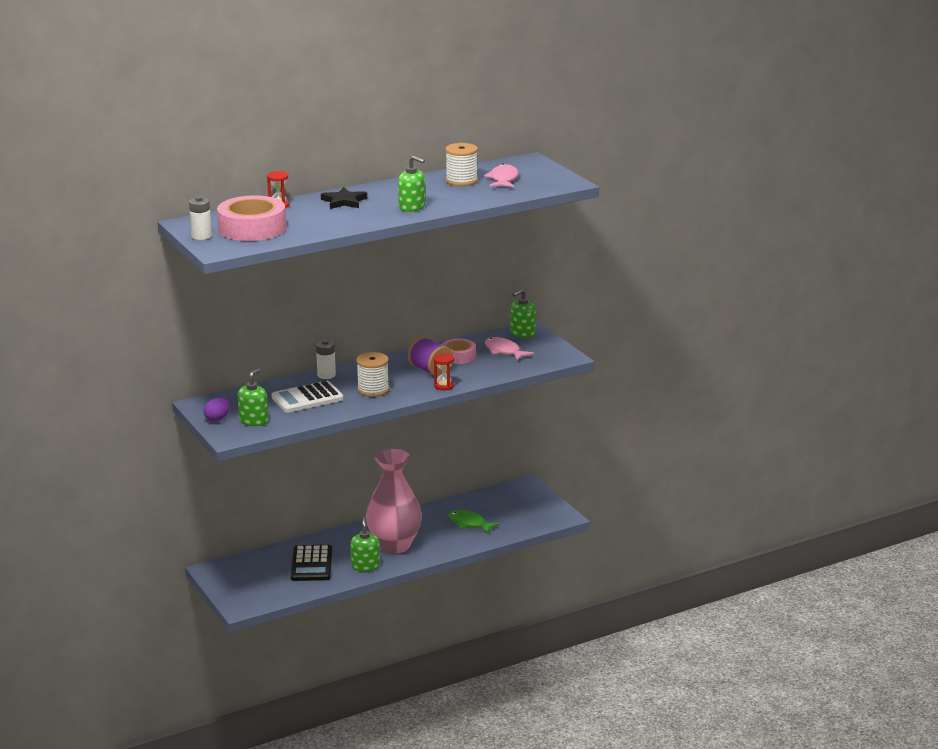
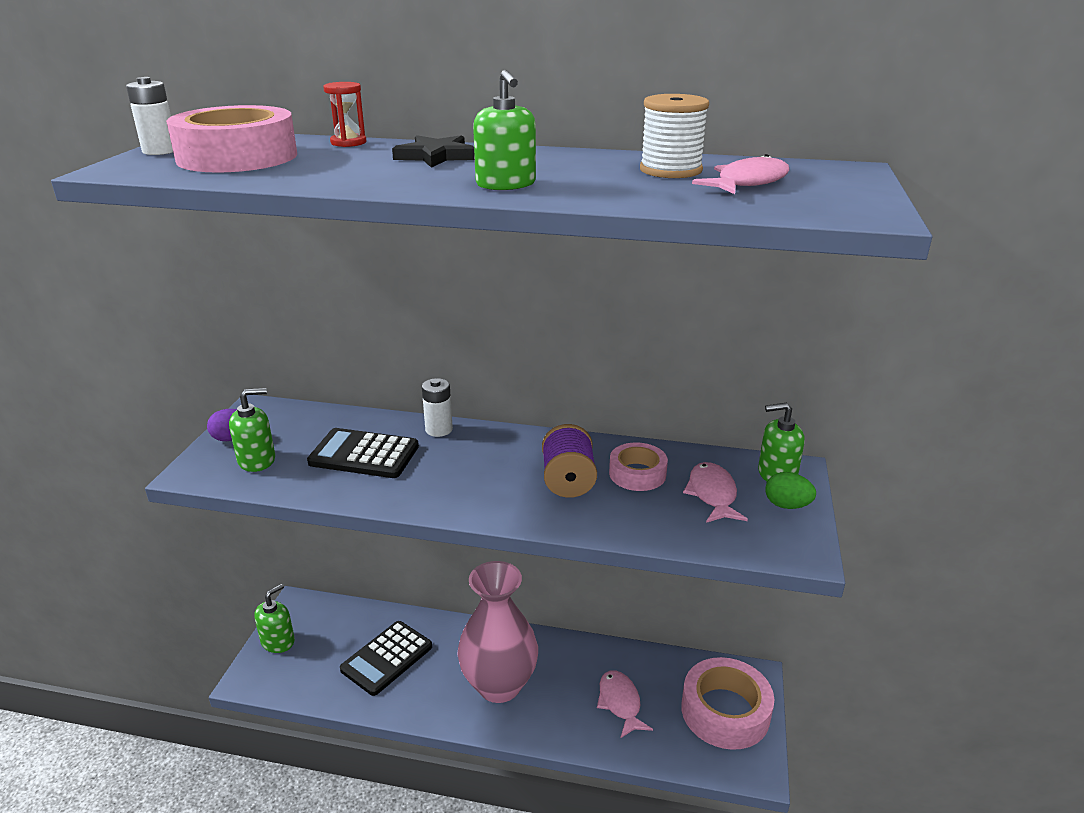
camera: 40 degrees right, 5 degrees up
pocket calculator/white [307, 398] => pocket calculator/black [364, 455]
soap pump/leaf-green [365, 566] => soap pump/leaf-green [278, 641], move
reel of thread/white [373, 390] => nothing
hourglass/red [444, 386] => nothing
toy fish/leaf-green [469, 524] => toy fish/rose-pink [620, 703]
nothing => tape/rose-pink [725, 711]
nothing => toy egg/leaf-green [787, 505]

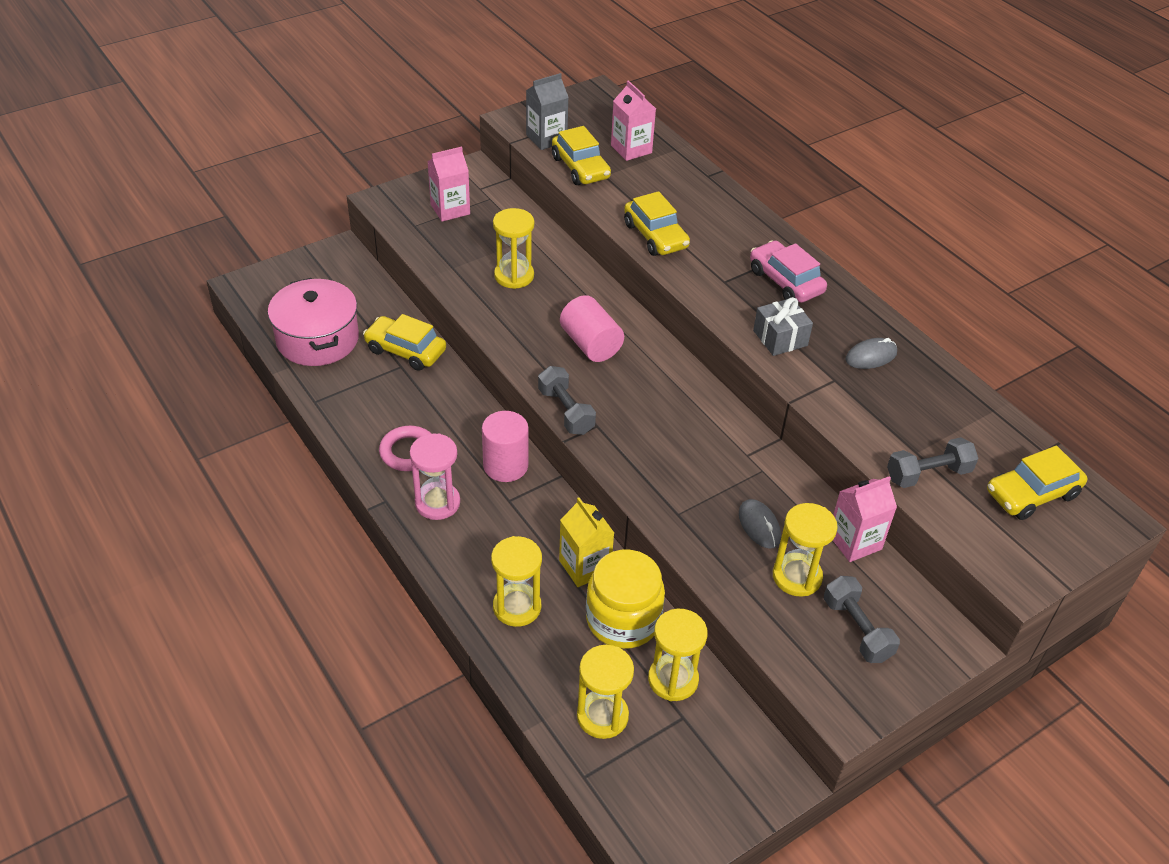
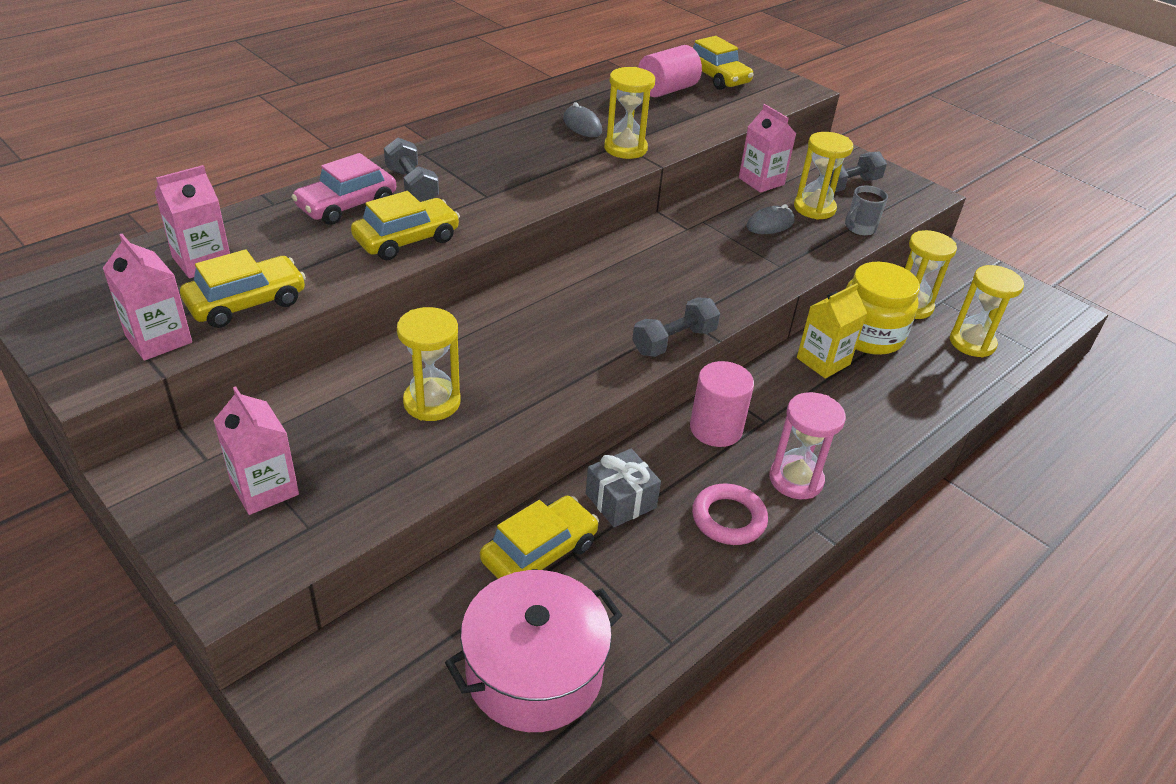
camera: 100 degrees left, 5 degrees down
car/bright yellow [405, 351] => car/bright yellow [539, 552], 150 degrees counterclockwise
hourglass/bright yellow [517, 607] => hourglass/bright yellow [625, 148], move
juice carton/ash-grey [546, 138] => juice carton/rose-pink [158, 339]
solid cylinder/rose-pink [591, 344] => solid cylinder/rose-pink [667, 90], move
car/rose-pink [785, 281] => car/rose-pink [347, 205], move
gift/ash-grey [780, 338] => gift/ash-grey [620, 500], move
dumbbell/ash-grey [928, 474] => dumbbell/ash-grey [412, 186], move
nothing => mug/ash-grey [860, 229]

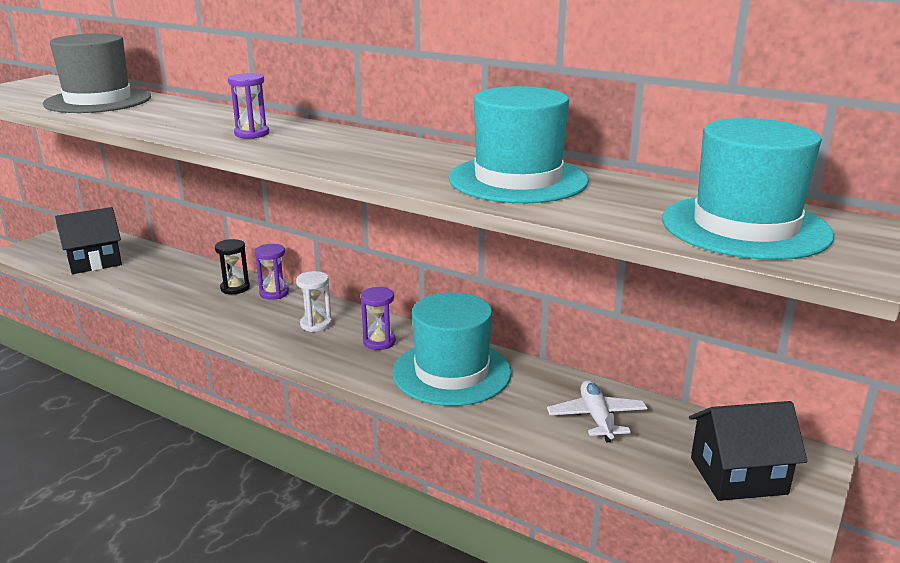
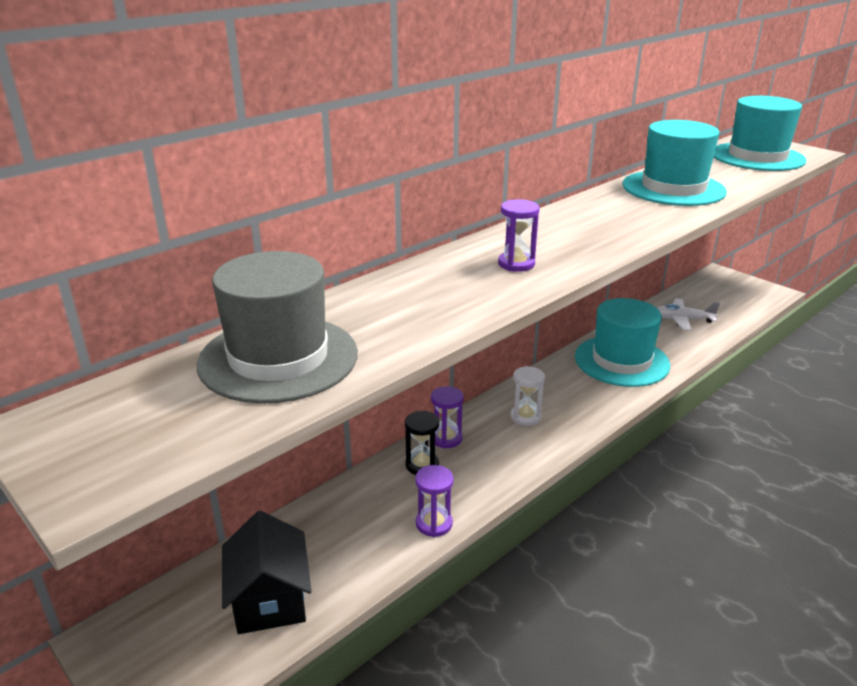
camera: 75 degrees left, 5 degrees up
hourglass/royal purple [379, 342] => hourglass/royal purple [434, 524], move
house/black [738, 476] => nothing

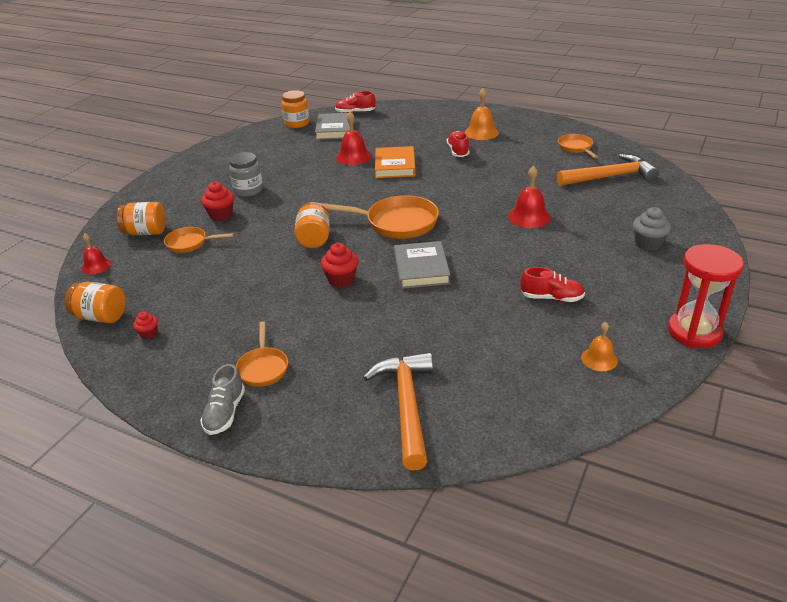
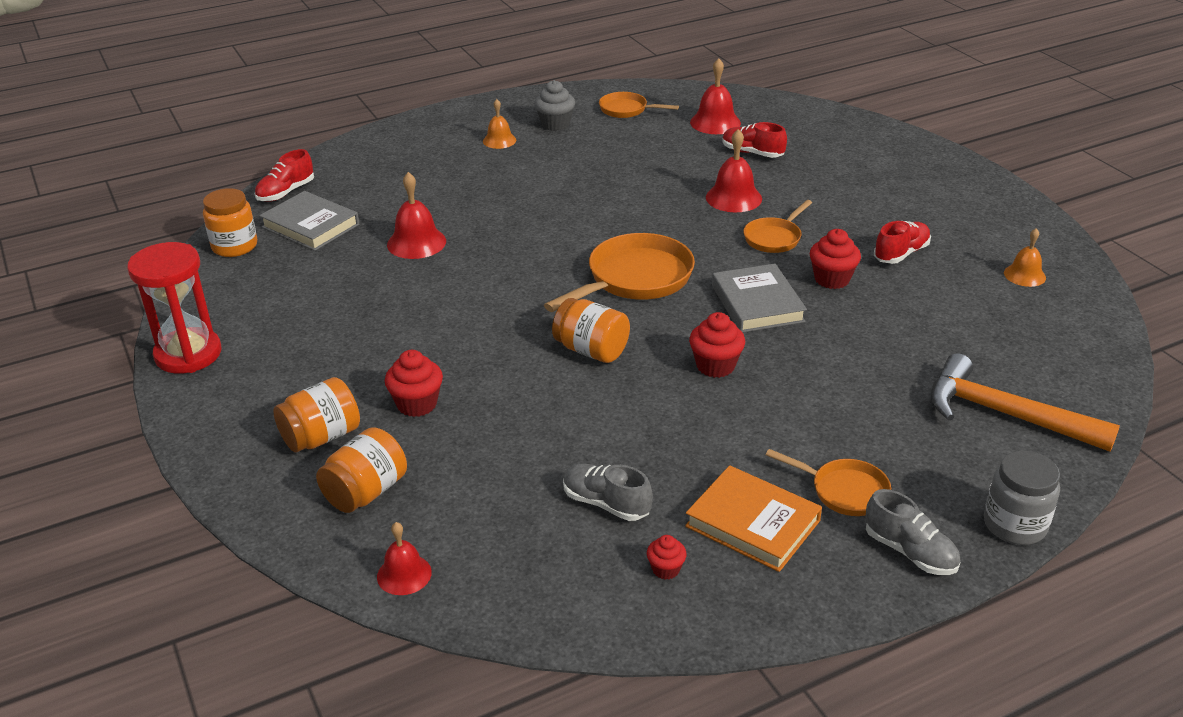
camera: 55 degrees left, 0 degrees up
jam jar/bright orange [101, 317] => jam jar/bright orange [321, 437], move
frying pan/bright orange [189, 243] => frying pan/bright orange [774, 238], move
jam jar/ash-grey [248, 190] => jam jar/ash-grey [1014, 525], move
book/bright orange [395, 166] => book/bright orange [753, 523], move
book/ash-grey [421, 269] => book/ash-grey [757, 304], 45 degrees clockwise
sneaker/red [458, 151] => sneaker/red [752, 153], move
school bell/bright orange [481, 132] => school bell/bright orange [499, 140], x0.65
claw hammer/bright orange [610, 177] => school bell/red [715, 122]
fairy cake/ash-grey [648, 244] => fairy cake/ash-grey [555, 124], move
hourglass/red [694, 332] => hourglass/red [188, 354], move
nothing => sneaker/ash-grey [606, 503]
nothing => fairy cake/red [832, 279]

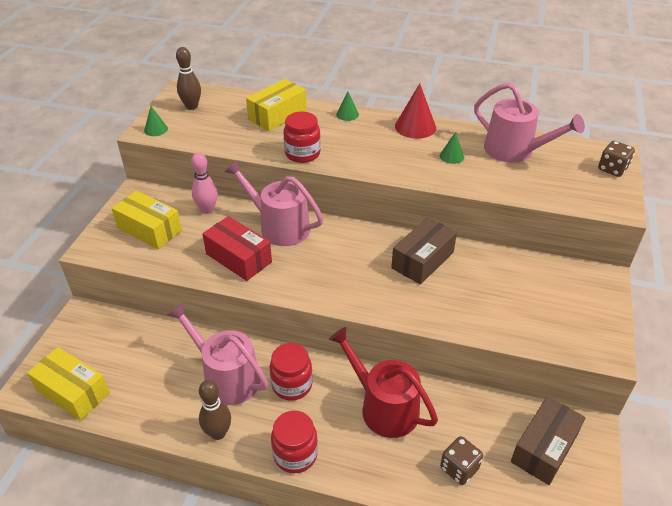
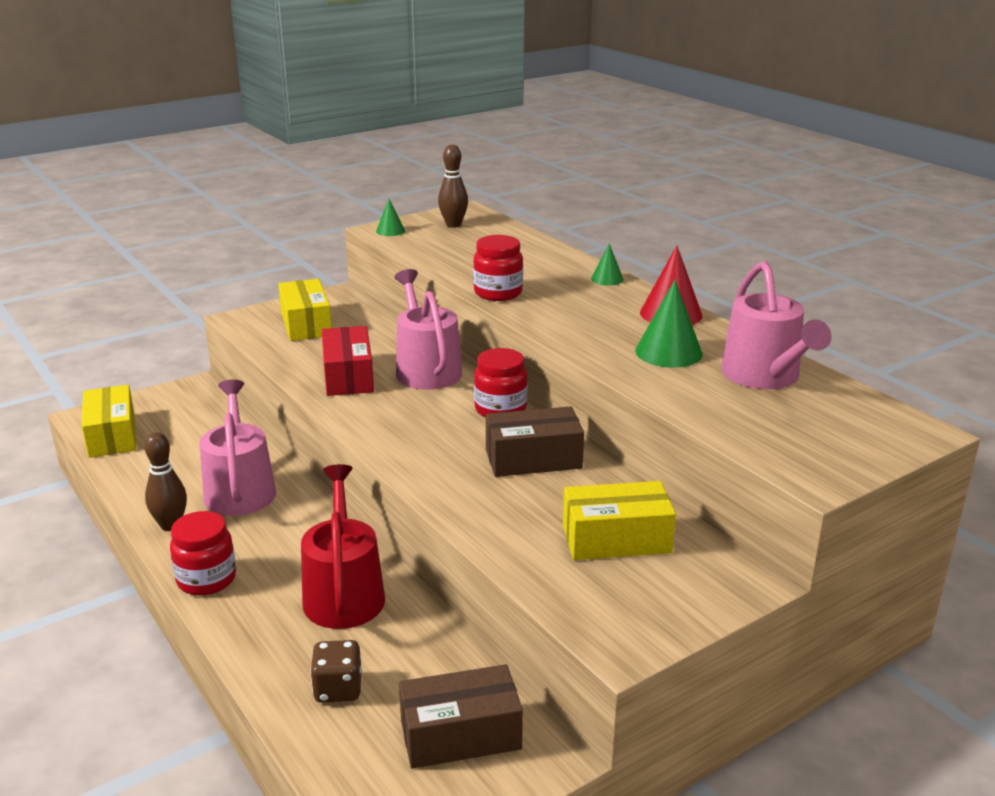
camera: 40 degrees right, 15 degrees down
skittle/rose-pink [207, 209] => nothing
parcel/bright yellow [277, 115] => parcel/bright yellow [616, 539], move
jam jar/red [292, 385] => jam jar/red [500, 409], move
cone/leaf-green [451, 156] => cone/leaf-green [668, 352], x1.78
die/brown [612, 169] => nothing

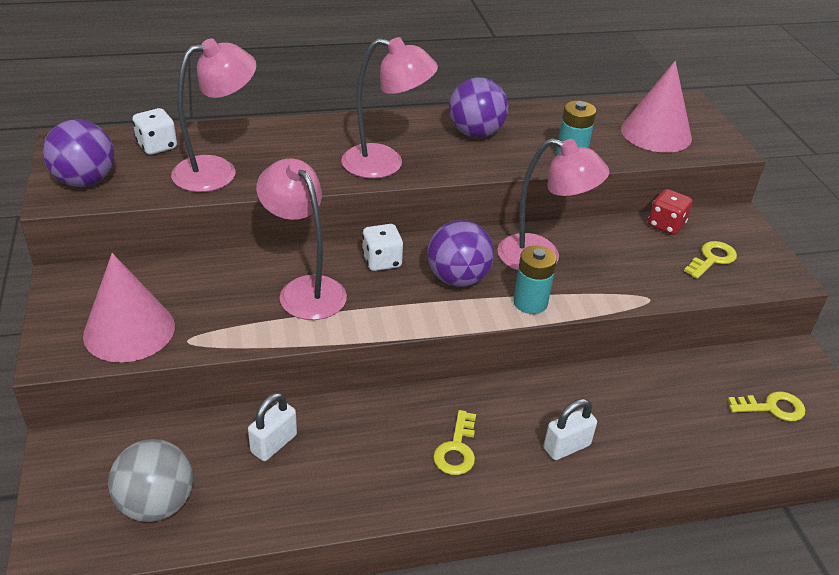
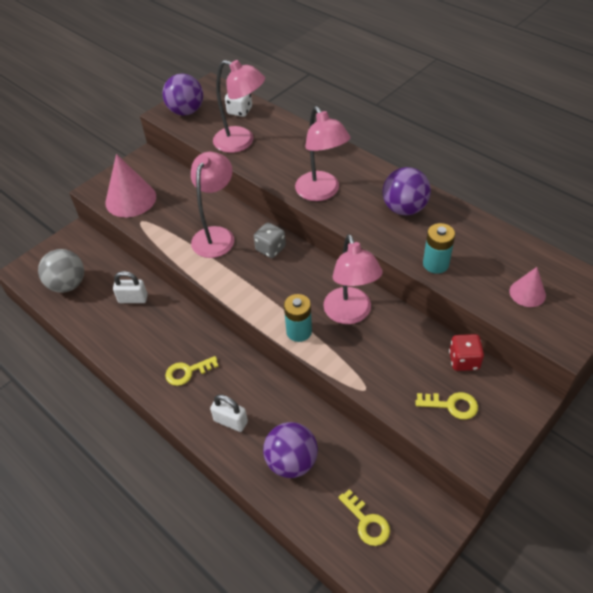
camera: 60 degrees right, 10 degrees up
die/white [382, 261] => die/ash-grey [270, 249]
play ball/royal purple [457, 278] => play ball/royal purple [291, 461], move
cone/rose-pink [656, 133] => cone/rose-pink [527, 293], x0.55

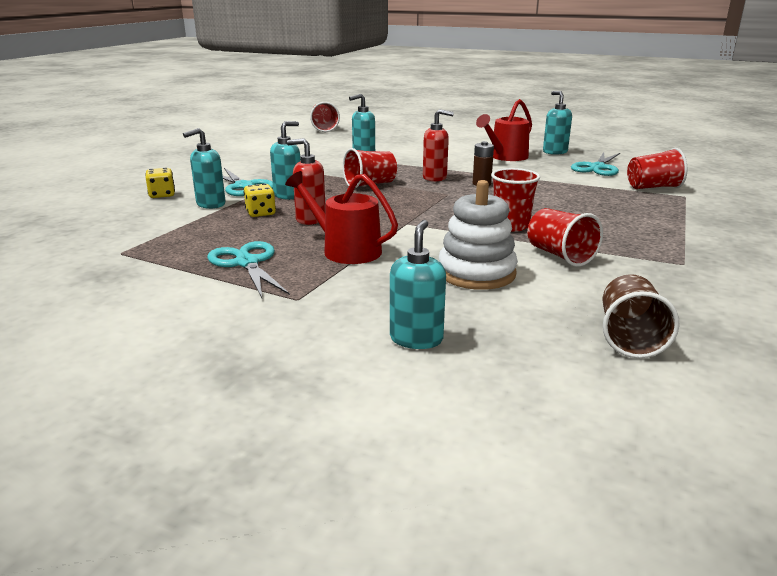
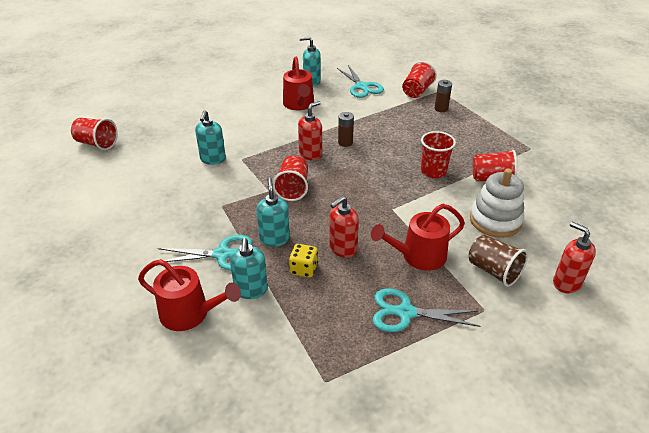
camera: 55 degrees left, 15 degrees up
die/bright yellow [162, 195] => watering pot/red [190, 313]
soap pump/aqua [416, 339] => soap pump/red [566, 283]
tumbler/brown [629, 338] => tumbler/brown [493, 271], move
nothing => battery/brown [441, 109]

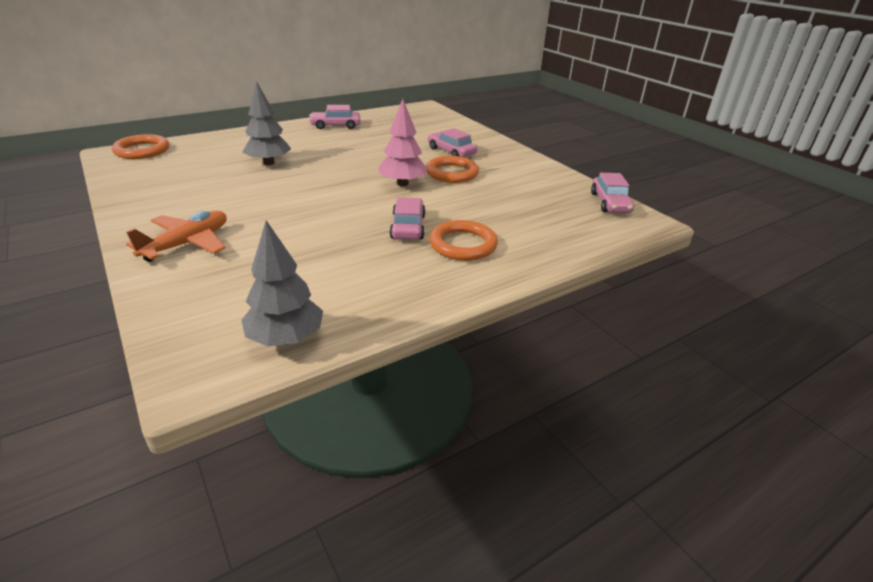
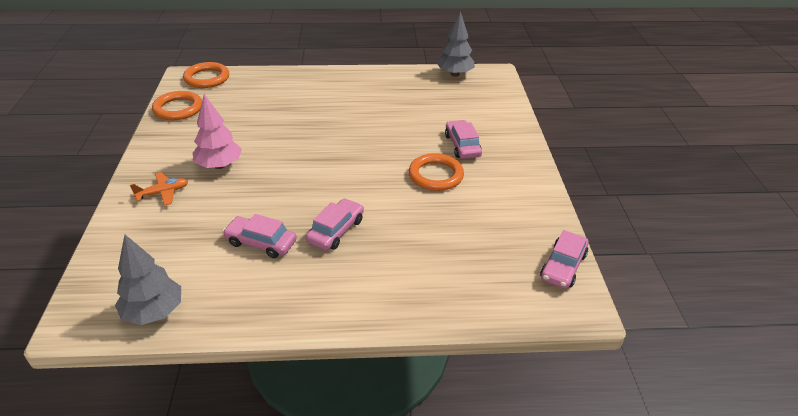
camera: 30 degrees right, 5 degrees up
toy plane/bright orange [187, 244] => toy plane/bright orange [163, 193], x0.64
fir tree/ash-grey [269, 163] => fir tree/ash-grey [454, 74], move
car/rose-pink [335, 125] => car/rose-pink [261, 242], move
fir tree/rose-pink [402, 184] => fir tree/rose-pink [219, 165], move
hoop/bright orange [463, 244] => hoop/bright orange [178, 109], move

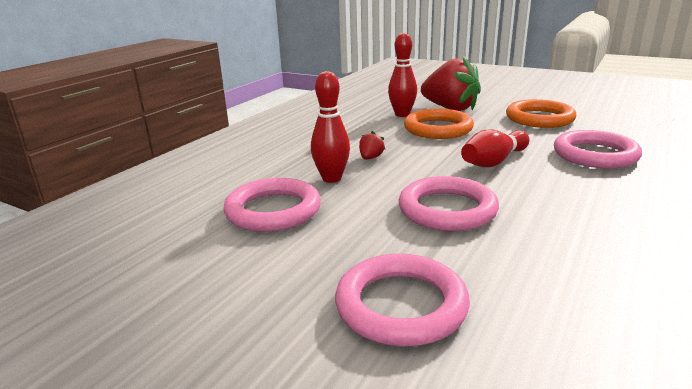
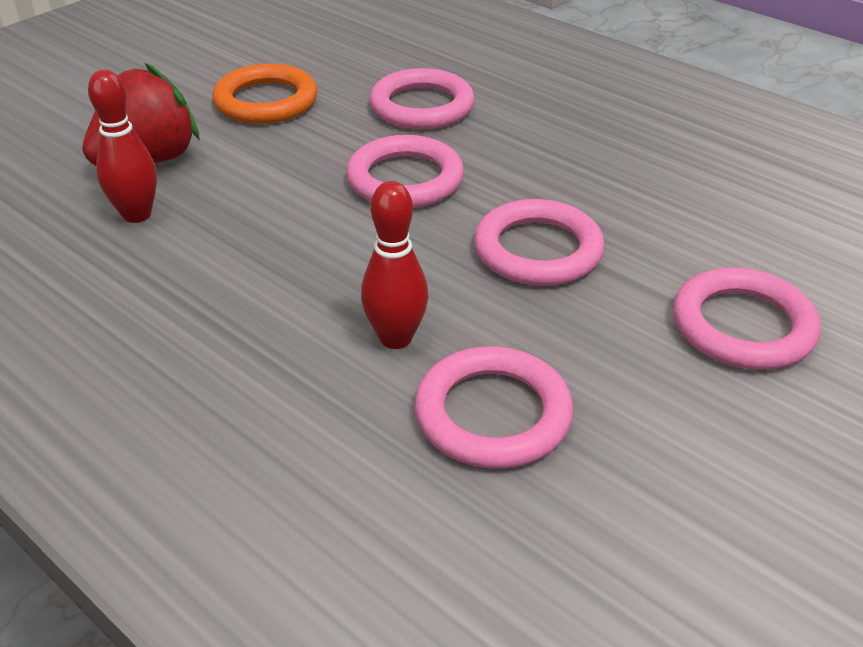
camera: 80 degrees left, 15 degrees up
berry/red [370, 158] => nothing
hoop/bright orange [438, 129] => nothing
skittle/red [494, 161] => hoop/rose-pink [405, 179]

